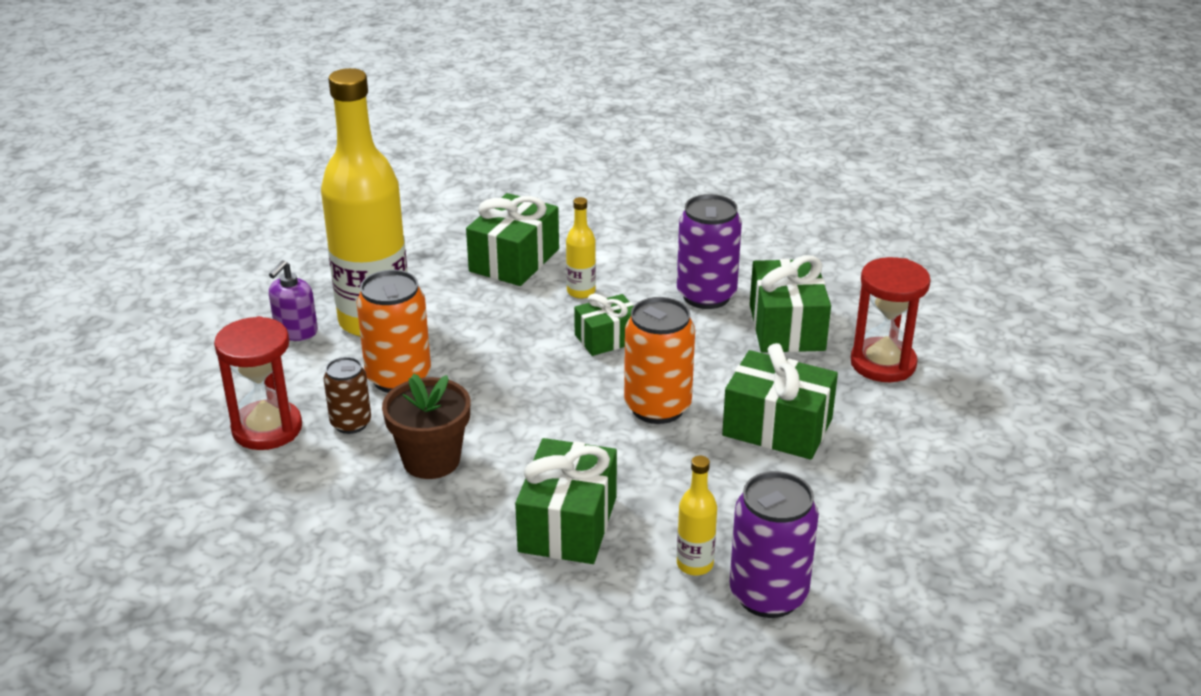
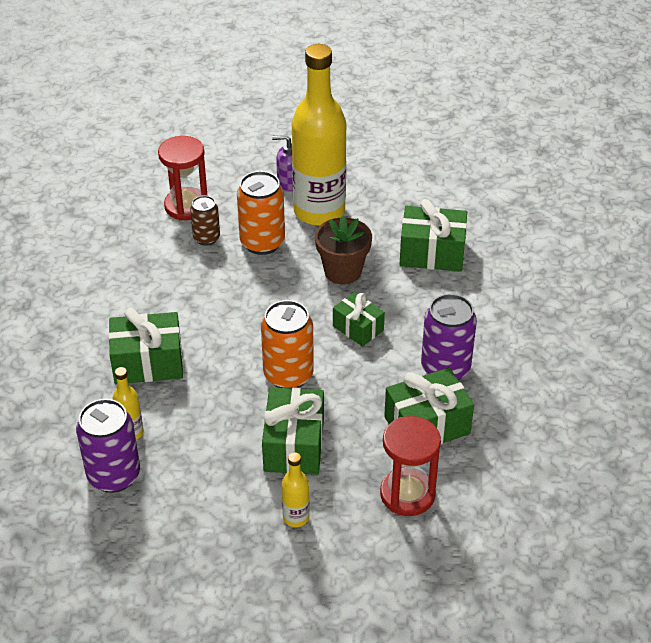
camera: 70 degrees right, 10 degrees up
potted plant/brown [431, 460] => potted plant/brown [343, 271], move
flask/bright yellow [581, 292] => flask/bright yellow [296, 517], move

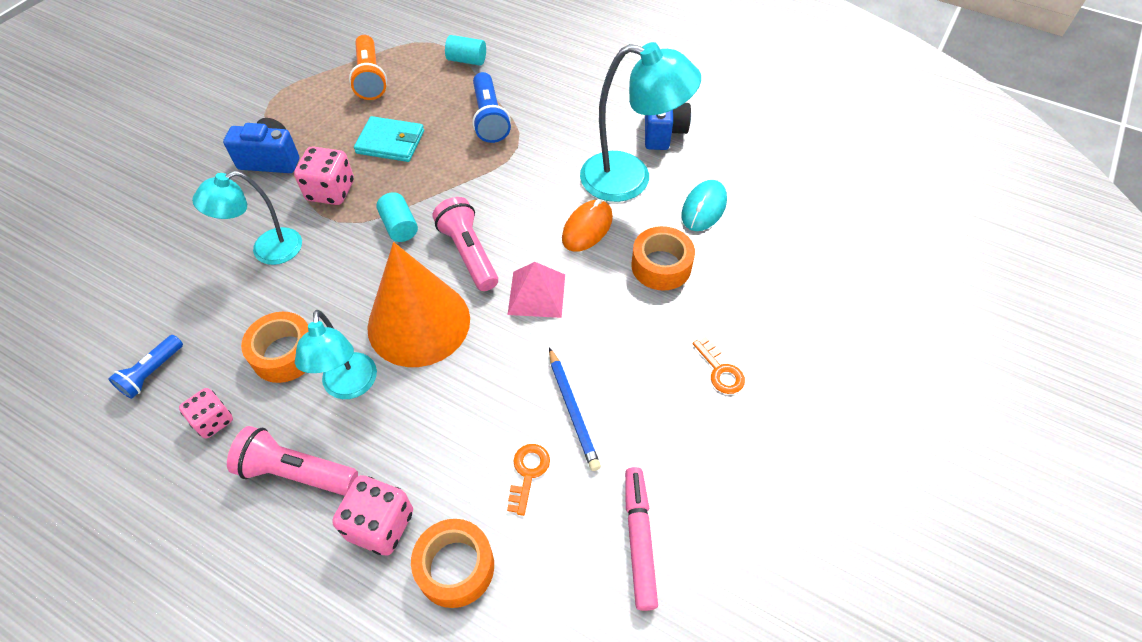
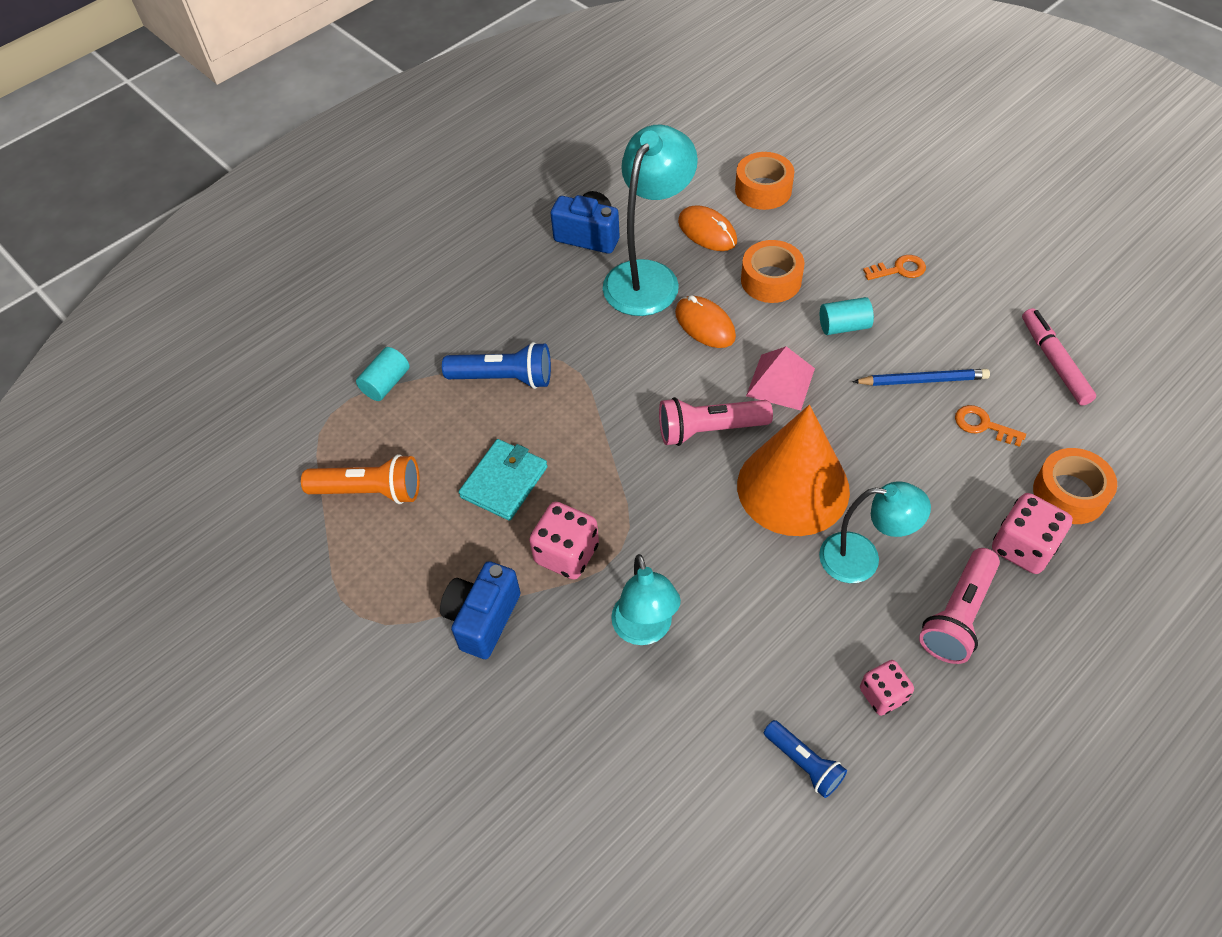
camera: 70 degrees left, 0 degrees up
tape/bright orange [285, 354] => tape/bright orange [763, 190], move
solid cylinder/aqua [399, 226] => solid cylinder/aqua [844, 326], move
felt pen/rose-pink [638, 539] => felt pen/rose-pink [1054, 362], 60 degrees clockwise
mouse/aqua [704, 208] => mouse/bright orange [707, 232]

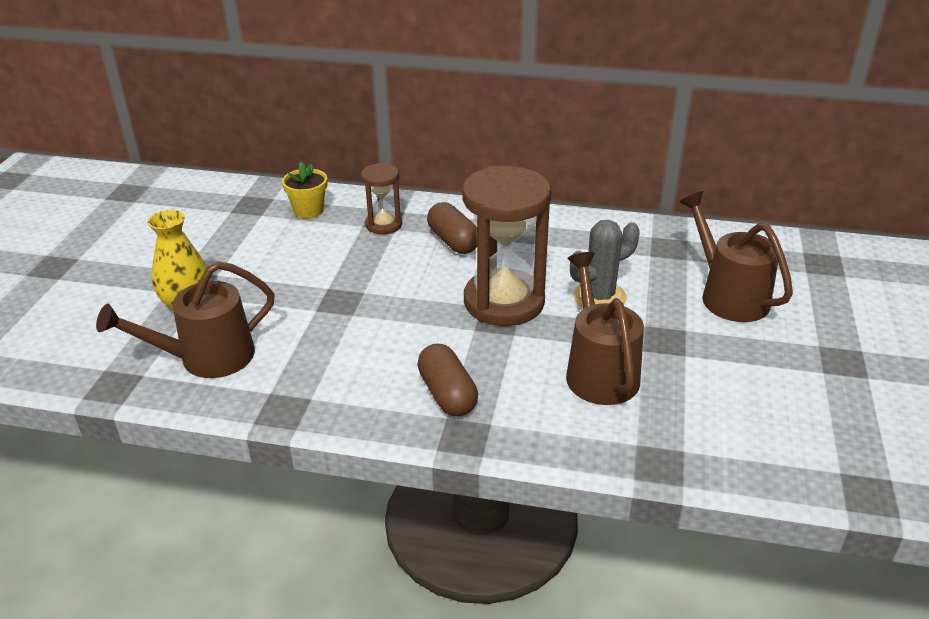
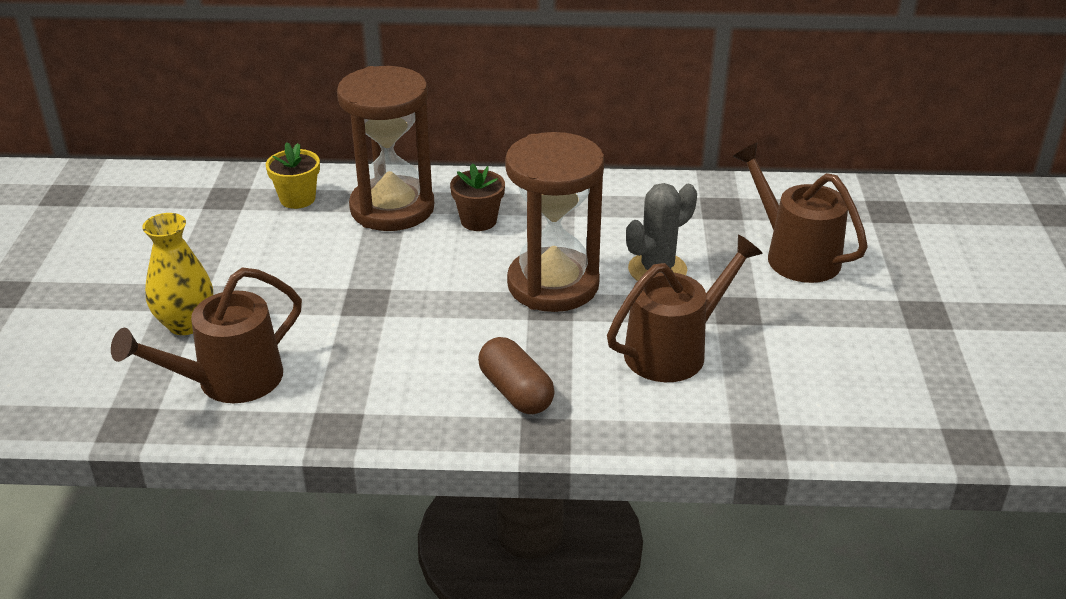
camera: 10 degrees left, 0 degrees up
hourglass/brown [384, 225] => hourglass/brown [392, 208], x1.95
pill shape/brown [453, 241] => potted plant/brown [478, 221]
watering pot/brown [598, 371] => watering pot/brown [674, 350], 75 degrees clockwise

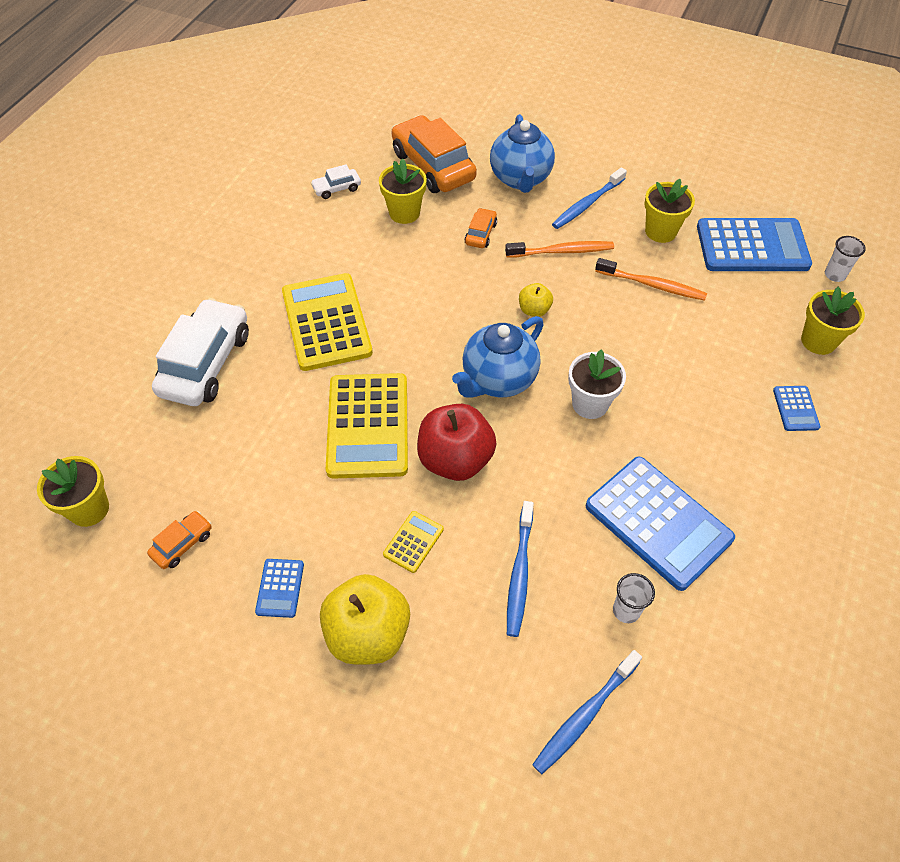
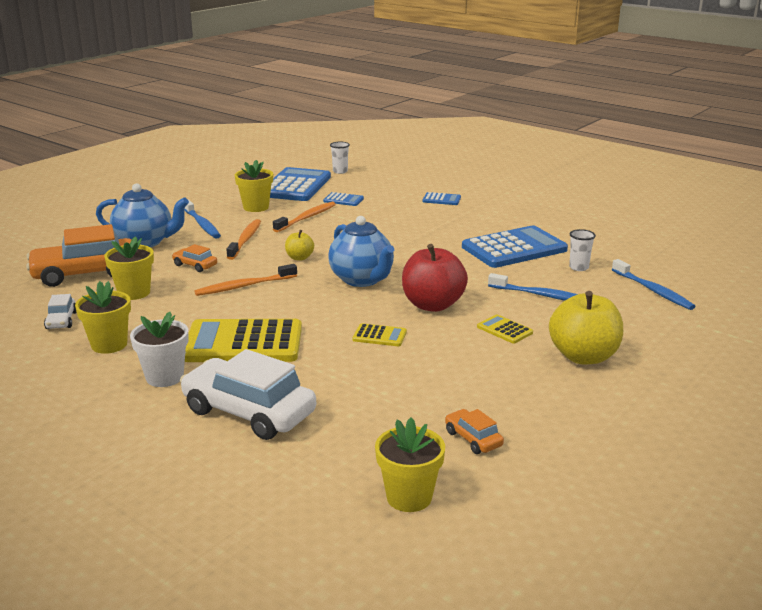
camera: 75 degrees left, 30 degrees down
pocket calculator/cobalt [280, 588] => pocket calculator/cobalt [343, 200], move
pocket calculator/bright yellow [368, 426] => pocket calculator/bright yellow [379, 336], x0.45
potted plant/white [590, 404] => potted plant/white [164, 377], move
potted plant/bright yellow [818, 341] => potted plant/bright yellow [109, 345], move
nothing => dental brush/bright orange [244, 286]

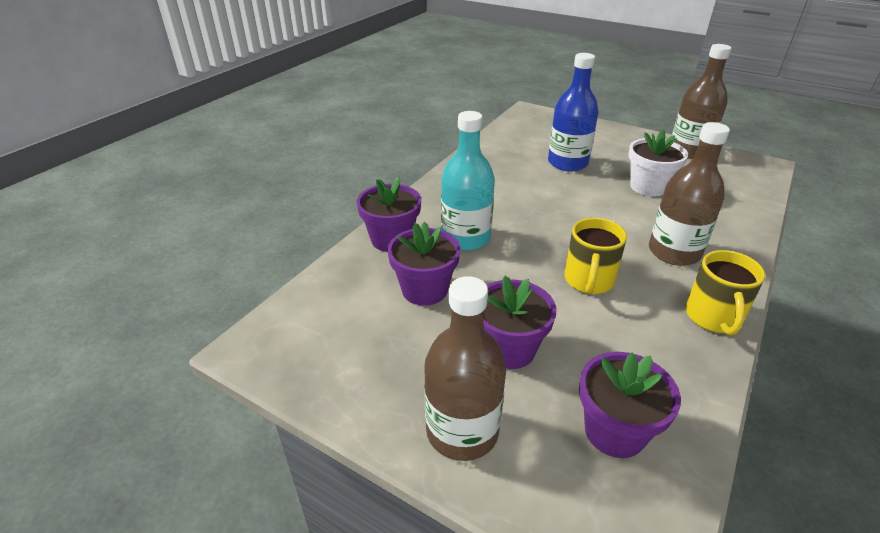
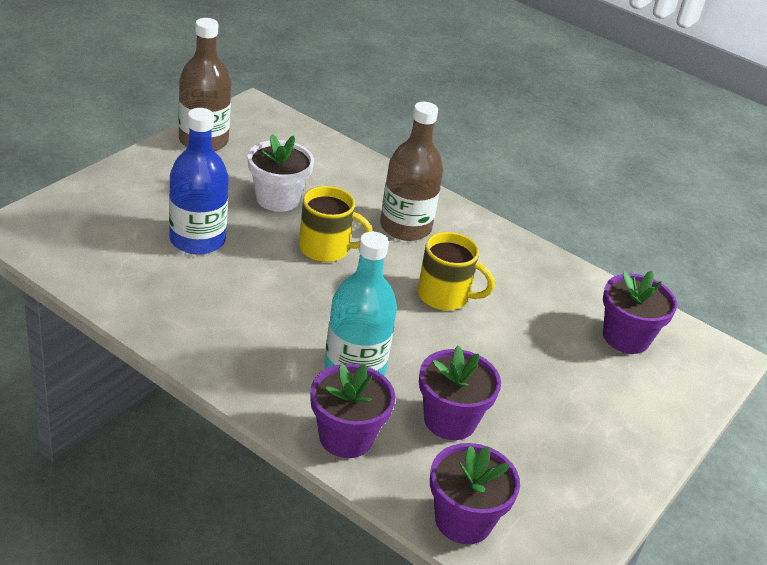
camera: 90 degrees left, 0 degrees up
flask/brown [462, 431] => nothing
potted plant/royal purple [509, 349] => potted plant/royal purple [463, 520], move
mug/bright yellow [713, 317] => mug/bright yellow [326, 249], move

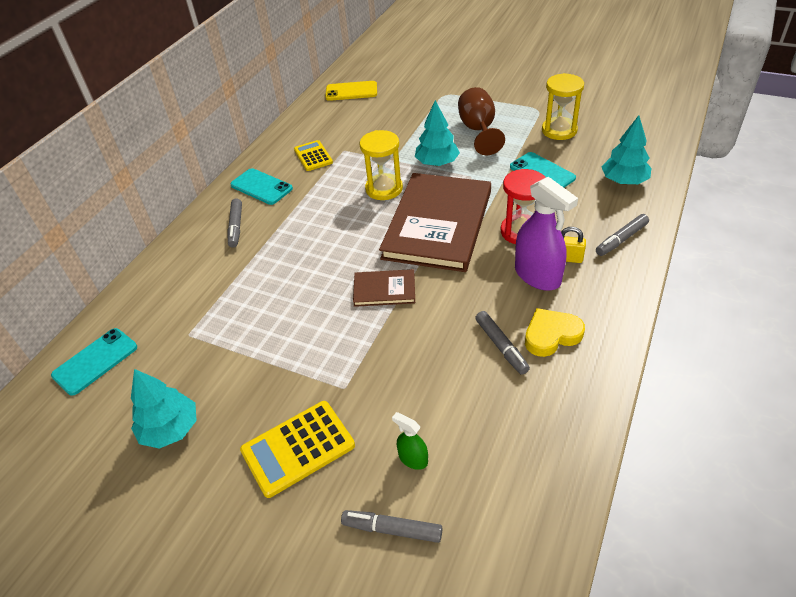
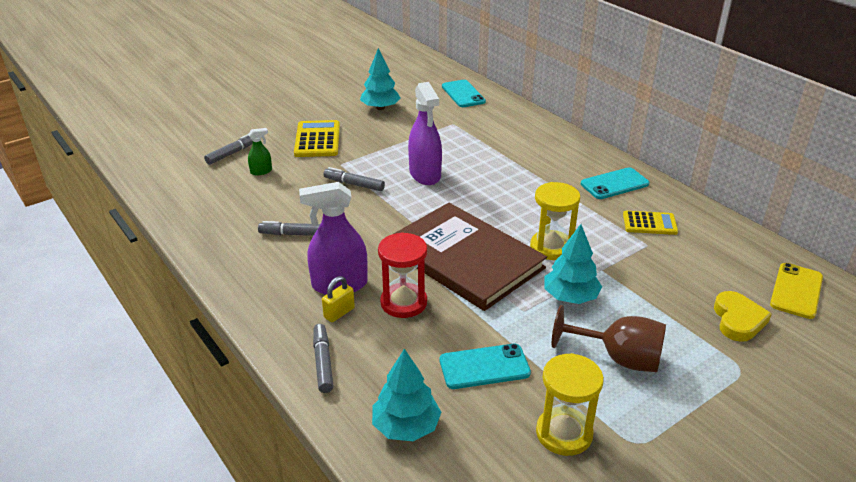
camera: 115 degrees right, 10 degrees down
felt pen/ash-grey [236, 227] => felt pen/ash-grey [354, 184], move
book/brown [384, 289] => nothing
heart/bright yellow [551, 335] => heart/bright yellow [738, 320], move
nothing => sprayer/royal purple [425, 174]

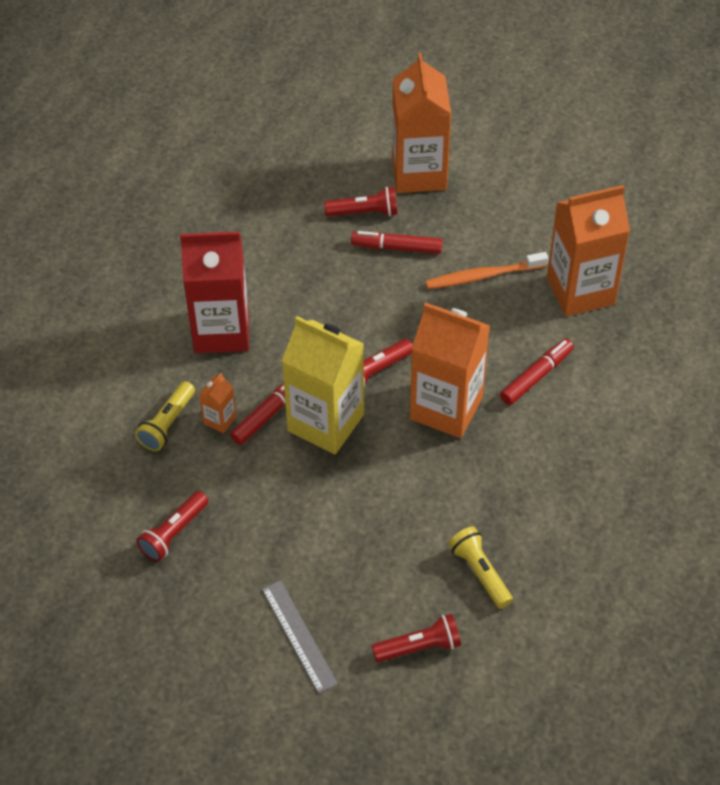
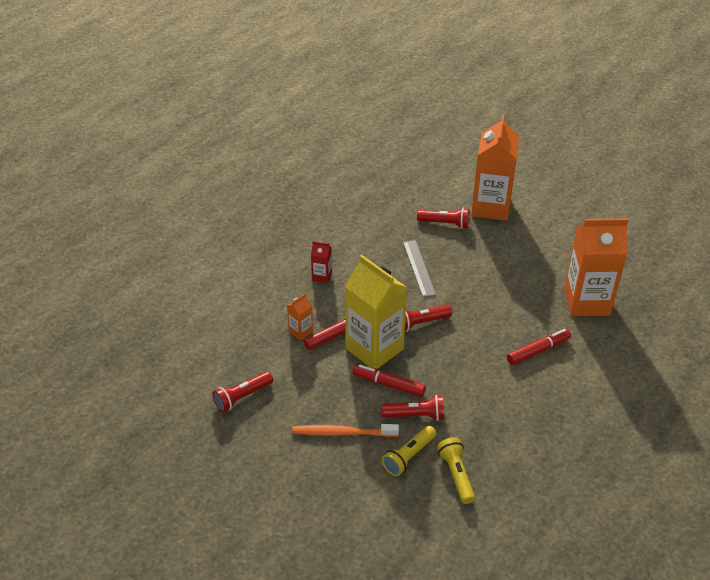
camera: 15 degrees right, 10 degrees down
flashlight/bright yellow [167, 423] => flashlight/bright yellow [409, 456], move
juice carton/red [221, 331] => juice carton/red [322, 276], x0.43
measuring stick/ash-grey [299, 636] => measuring stick/ash-grey [419, 268], move
felt pen/red [396, 247] => felt pen/red [389, 384], move
flashlight/red [419, 647] => flashlight/red [415, 415], move
juice carton/bright orange [446, 408] => nothing
dental brush/bright orange [483, 276] => dental brush/bright orange [342, 433], move

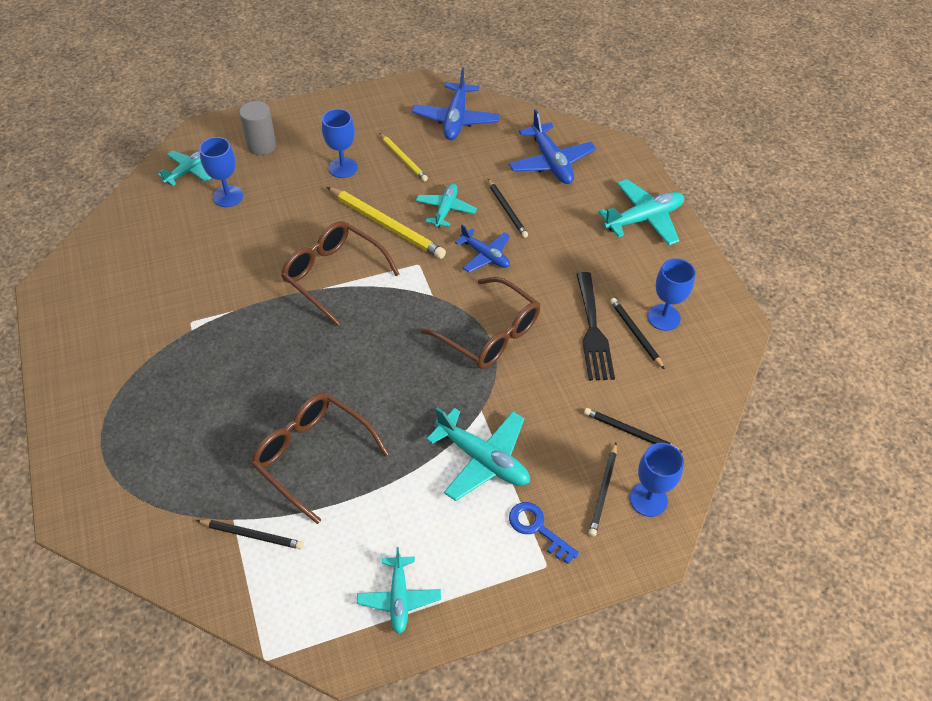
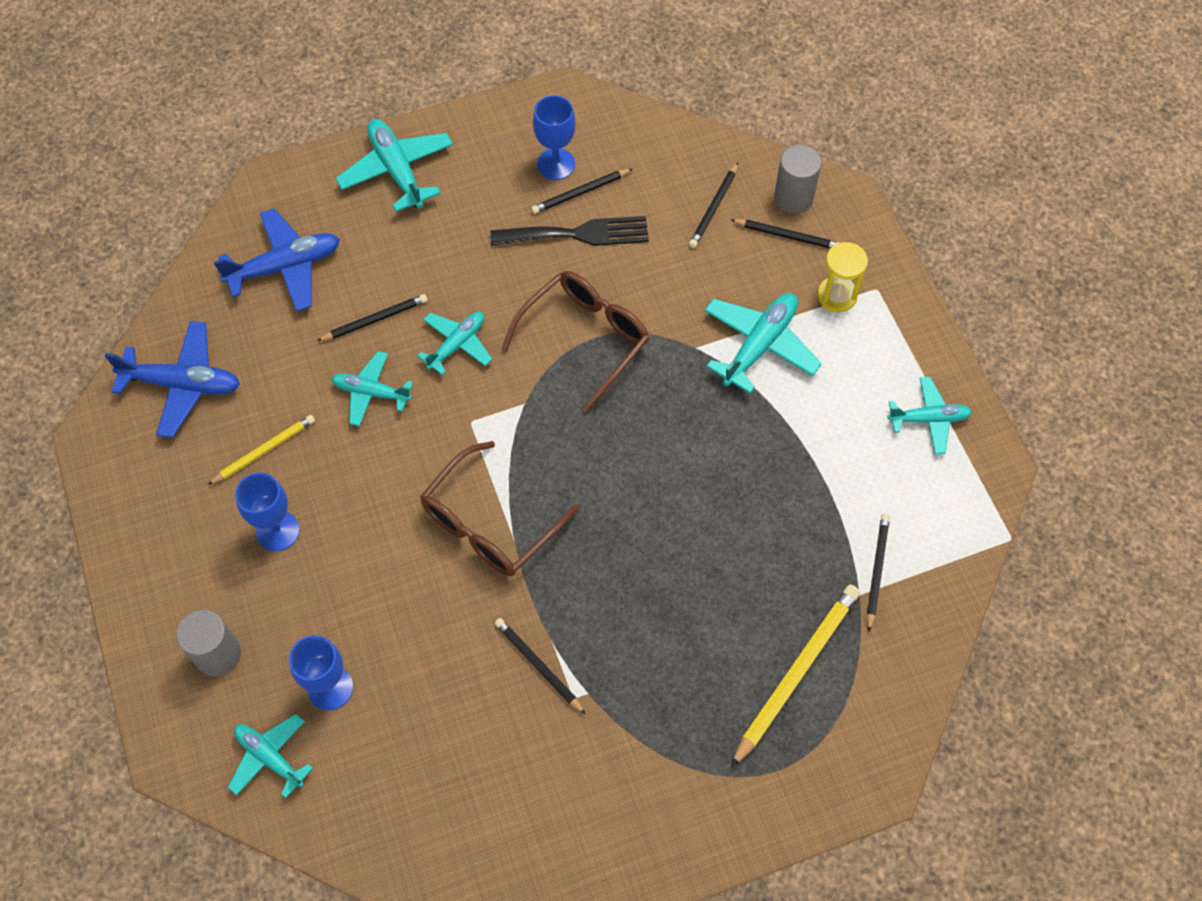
camera: 90 degrees left, 10 degrees up
spectacles/brown [312, 455] => nothing
pencil/bright yellow [386, 225] => pencil/bright yellow [795, 673], move
toy plane/cobalt [485, 255] => toy plane/aqua [457, 344]
door key/cobalt [537, 528] => hourglass/bright yellow [837, 296]
wine glass/cobalt [648, 499] => solid cylinder/ash-grey [793, 198]
nothing => pencil/black [538, 666]

